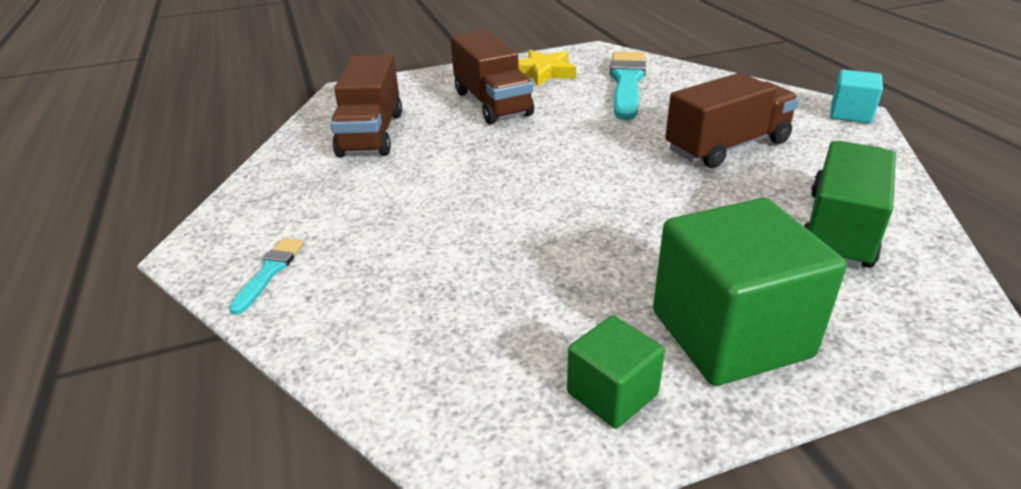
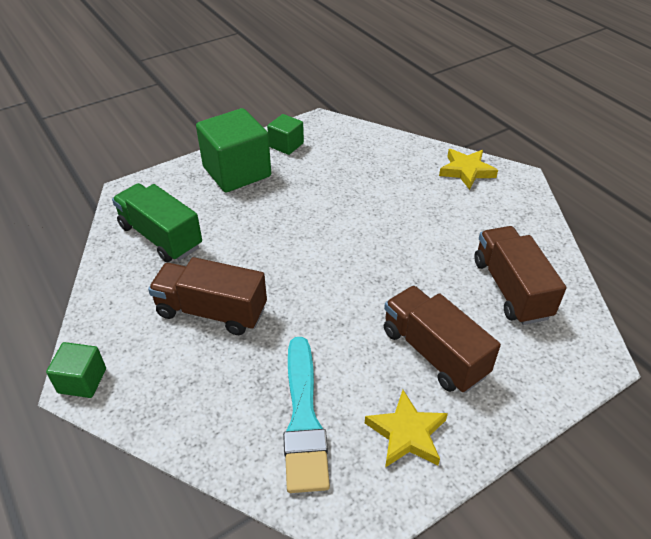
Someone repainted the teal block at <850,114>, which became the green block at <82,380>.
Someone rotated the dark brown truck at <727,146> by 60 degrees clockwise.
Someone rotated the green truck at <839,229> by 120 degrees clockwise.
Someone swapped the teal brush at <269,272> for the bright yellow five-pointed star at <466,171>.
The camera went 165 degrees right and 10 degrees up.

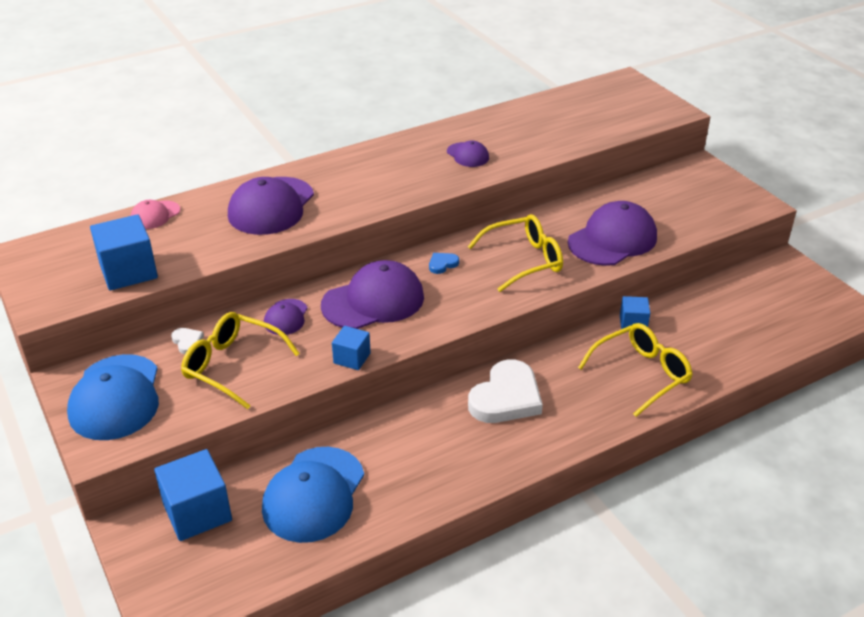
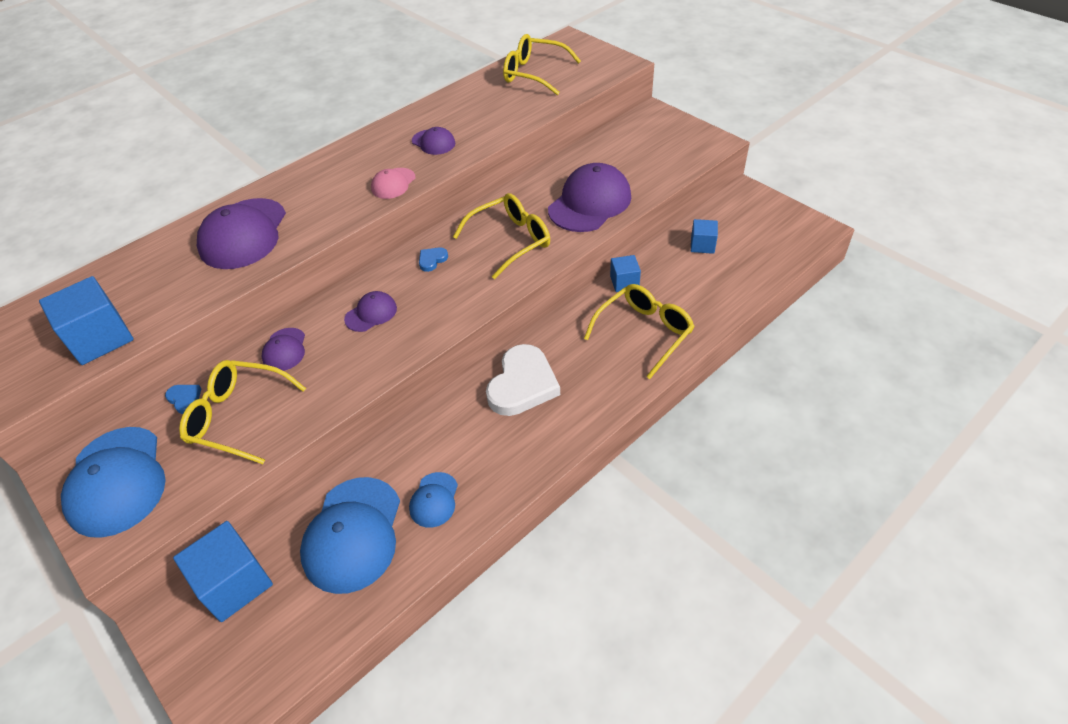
Someone carried the pink cap from <155,215> to <393,183>.
Someone scaled the violet cap at <373,301> by 0.51.
Someone carried the royal blue block from <352,358> to <702,245>.
Someone repainted the pure white heart at <187,342>, which became the royal blue heart at <185,399>.
Someone put down the bright yellow glasses at <533,73>.
Someone put down the royal blue cap at <434,500>.
The camera went 10 degrees left and 10 degrees up.

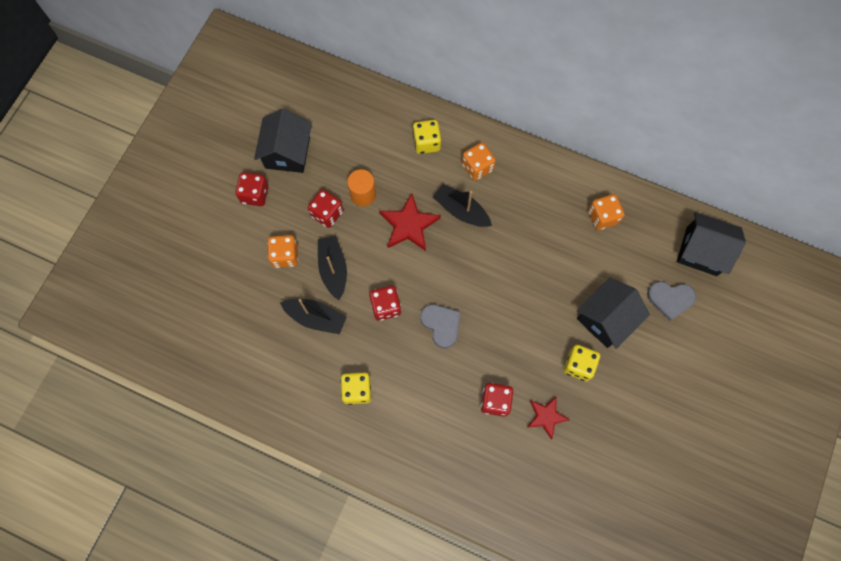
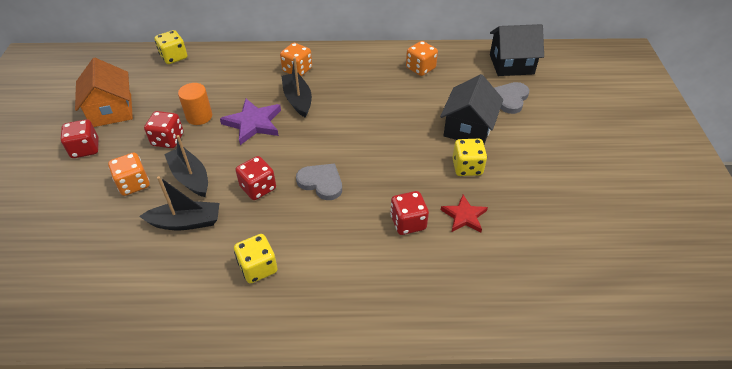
Someone repainted the ebony toy house at <287,152>, which became the bright orange toy house at <111,110>.
Someone carried the bright yellow game die from <426,143> to <174,57>.
Someone rotated the ebony sailboat at <461,211> by 60 degrees clockwise.
Someone repainted the crimson five-pointed star at <409,225>, which became the violet five-pointed star at <253,123>.
Someone rotated the ash-grey heart at <670,299> by 135 degrees clockwise.
The camera went 25 degrees left and 25 degrees down.

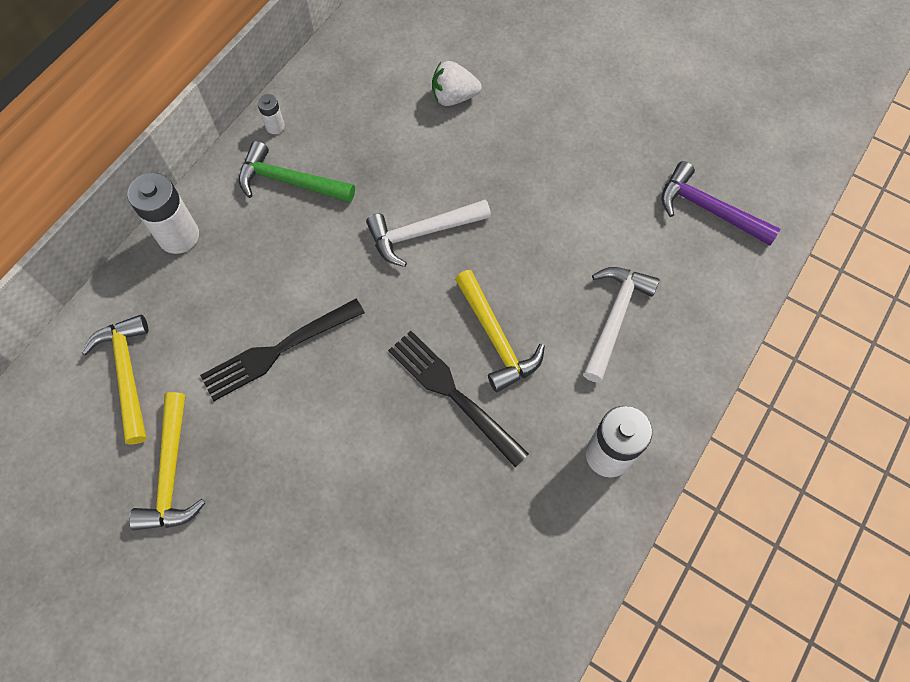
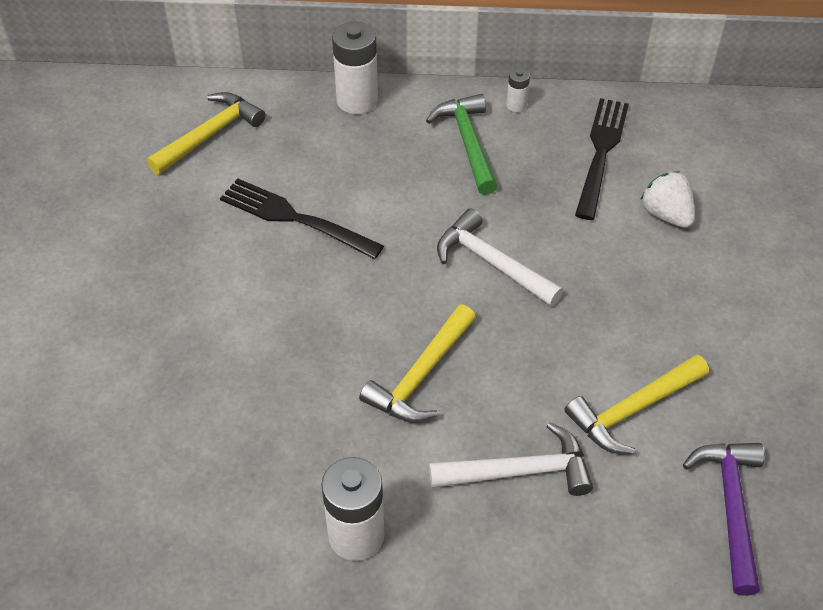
Someone carried the ebony fork from <453,393> to <601,153>.
Someone carried the bright yellow claw hammer from <171,473> to <632,410>.
The camera went 60 degrees right and 15 degrees down.

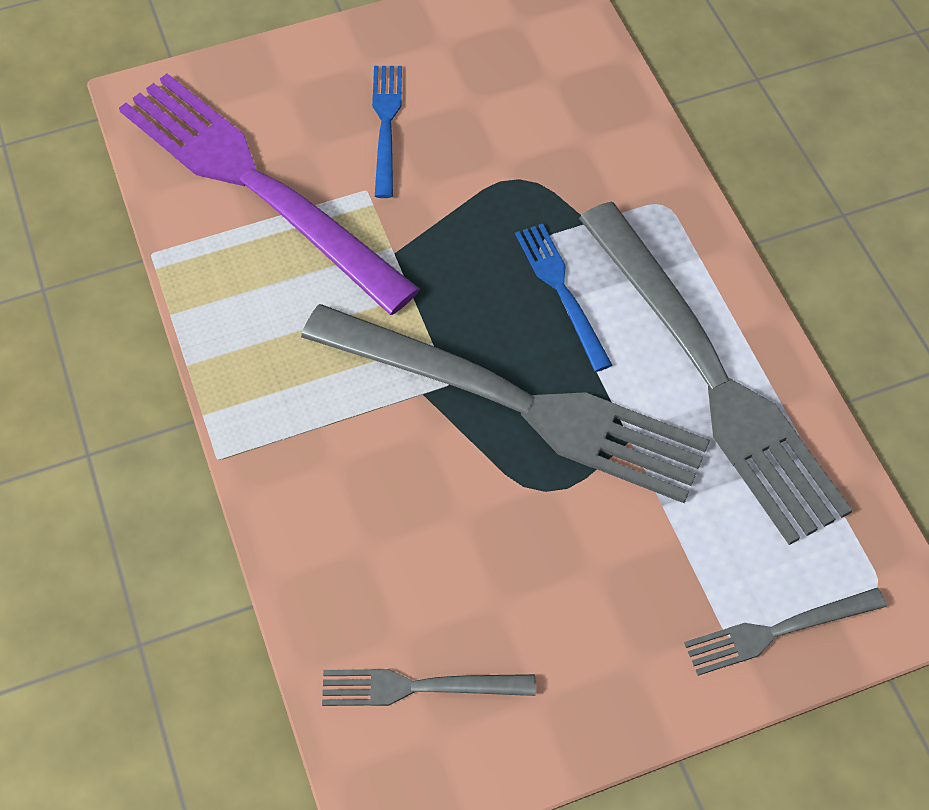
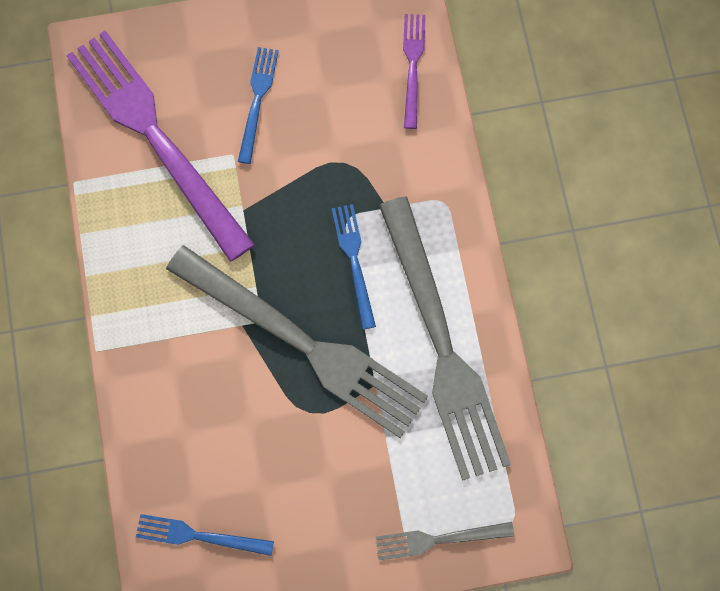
Someone repainted the ash-grey fork at <420,687>, which became the royal blue fork at <199,536>.
Someone put down the violet fork at <413,66>.
The camera went 10 degrees right and 15 degrees up.

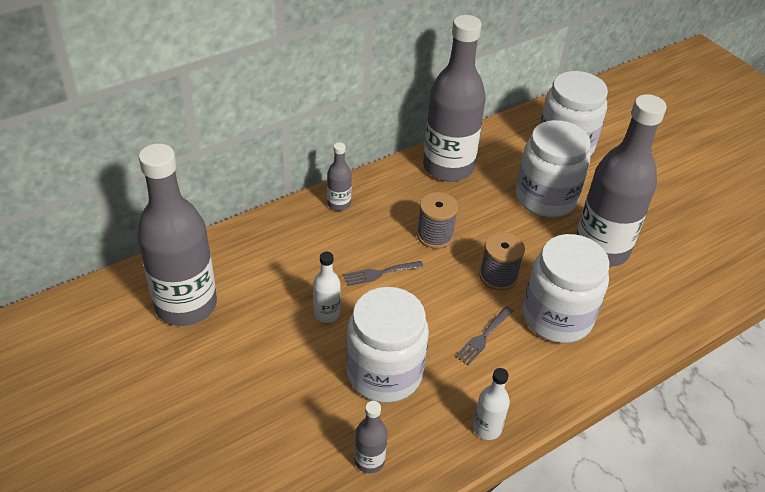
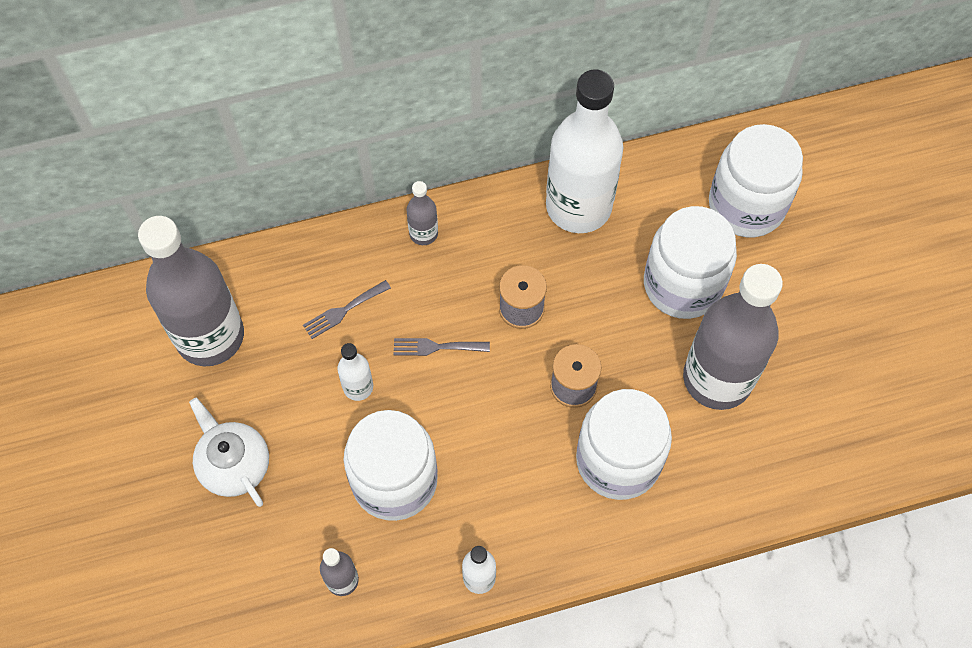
Someone repainted the ash-grey flask at <448,167>, which became the pure white flask at <578,206>.
Someone carried the ash-grey fork from <483,337> to <343,311>.
Someone put down the pure white teapot at <234,465>.
The camera went 20 degrees right and 20 degrees up.

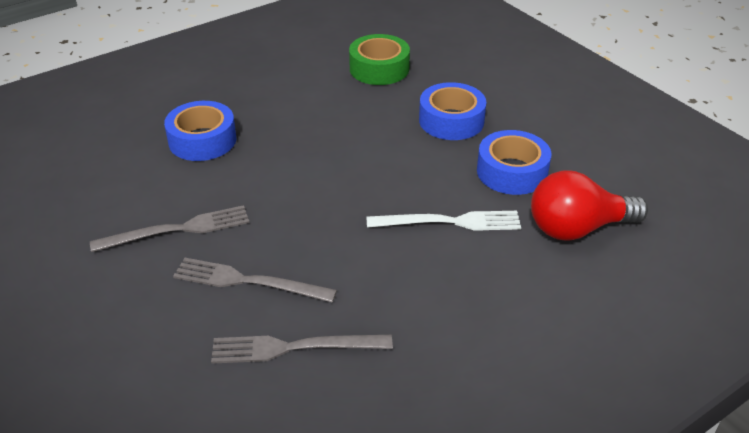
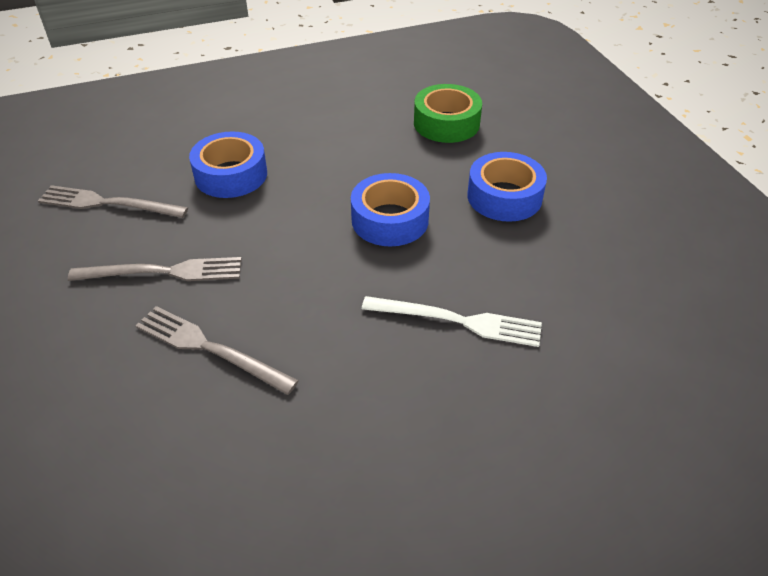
Someone carried the royal blue roll of tape from <512,172> to <390,220>.
Someone took away the crimson light bulb at <577,228>.
Someone carried the ash-grey fork from <294,347> to <108,203>.
The camera went 15 degrees right and 5 degrees up.

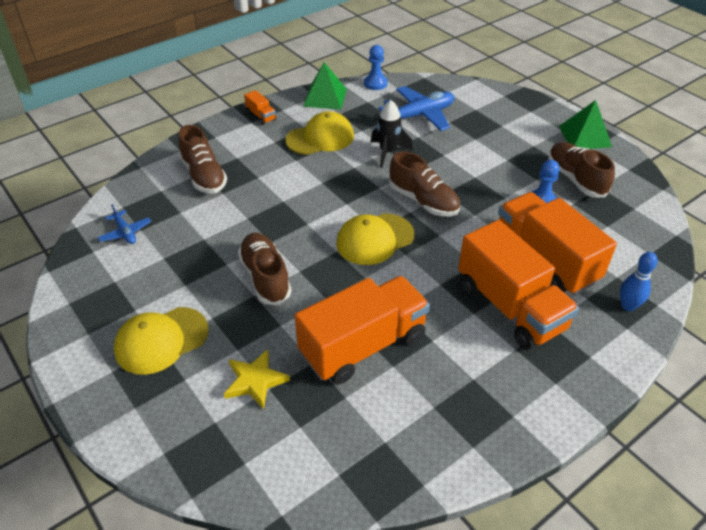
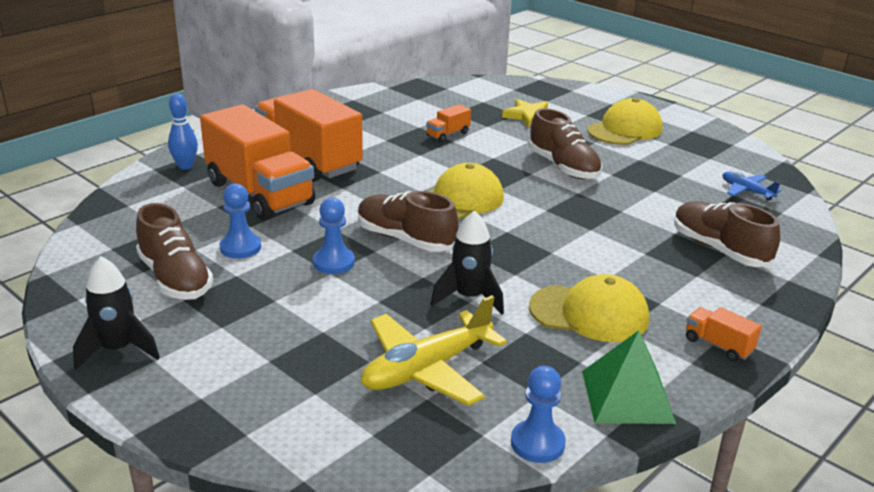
Someone repainted the royal blue plane at <420,115>, which became the bright yellow plane at <426,369>.
Someone swapped the green solid pyramid at <584,136> for the ebony rocket at <118,350>.
Someone rotated the bright yellow cap at <320,138> by 135 degrees counterclockwise.
Someone scaled the bright orange truck at <363,345> by 0.40.
Someone put down the royal blue game pawn at <334,262>.
The camera went 170 degrees right and 15 degrees down.

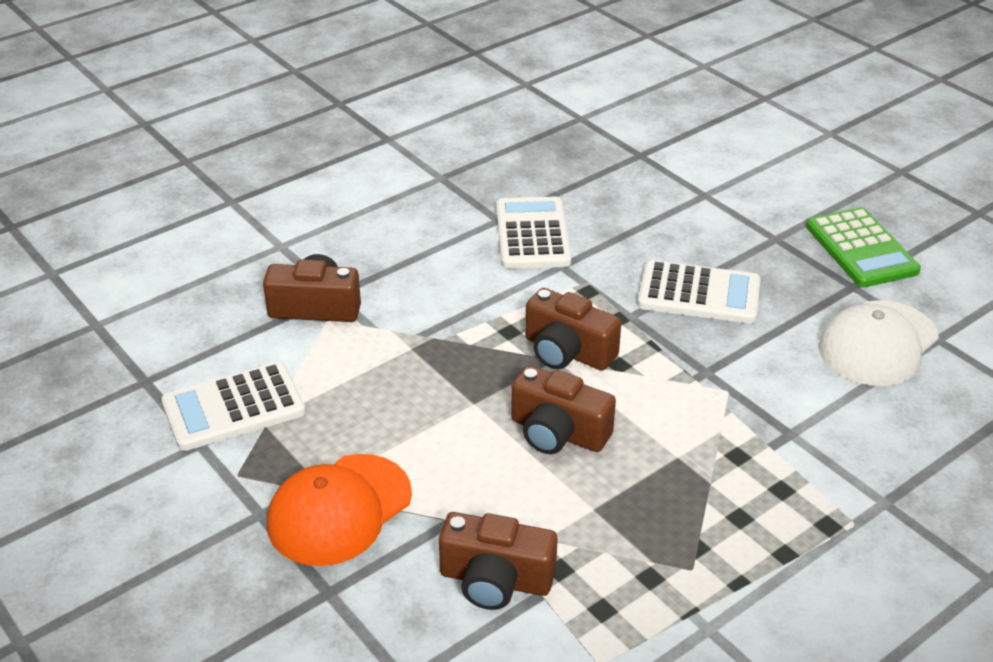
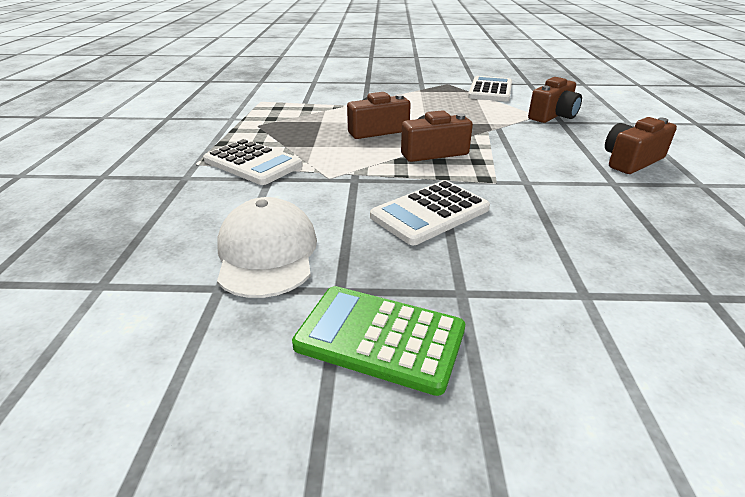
Someone carried the pure white calculator from <532,234> to <253,163>.
Someone took away the bright orange cap at <339,510>.
Someone carried the dark brown camera from <495,580> to <631,161>.
The camera went 130 degrees right and 5 degrees down.

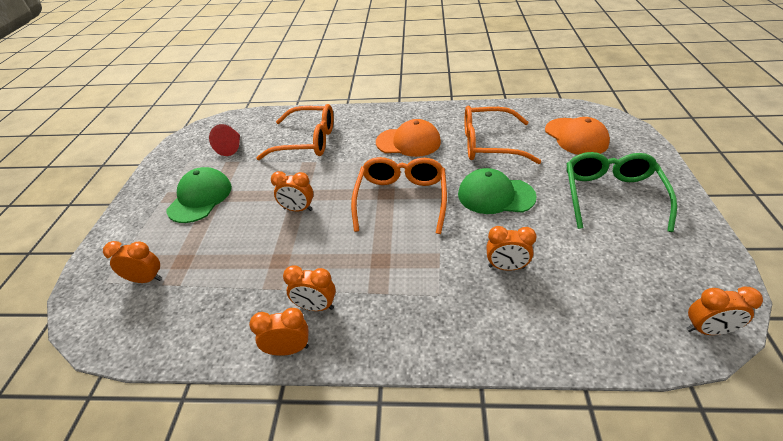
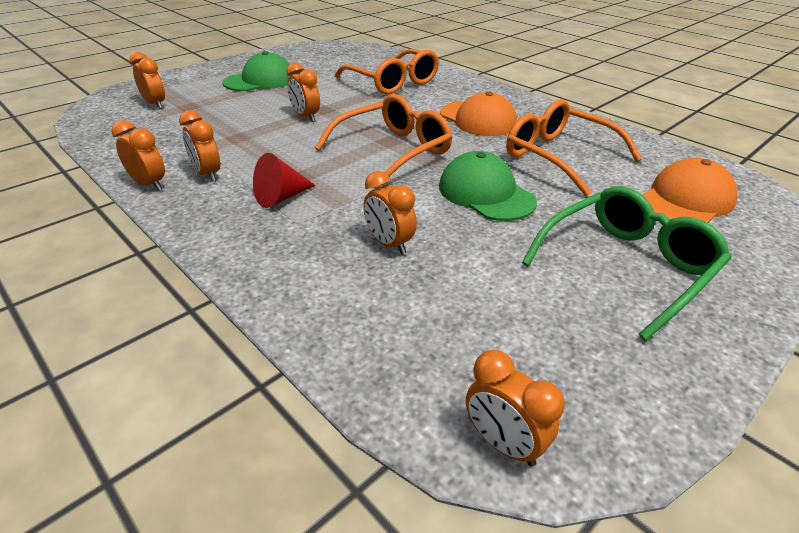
Someone rotated the bright orange cap at <576,137> by 150 degrees counterclockwise.
Someone carried the crimson cone shape from <231,148> to <281,197>.
The camera went 40 degrees right and 5 degrees down.

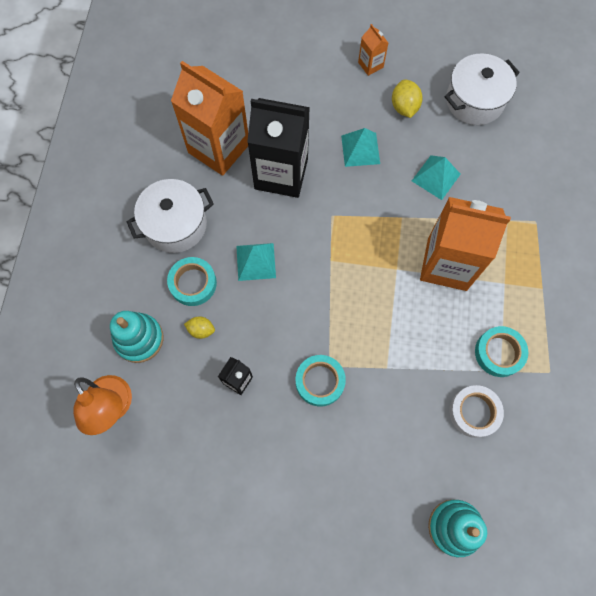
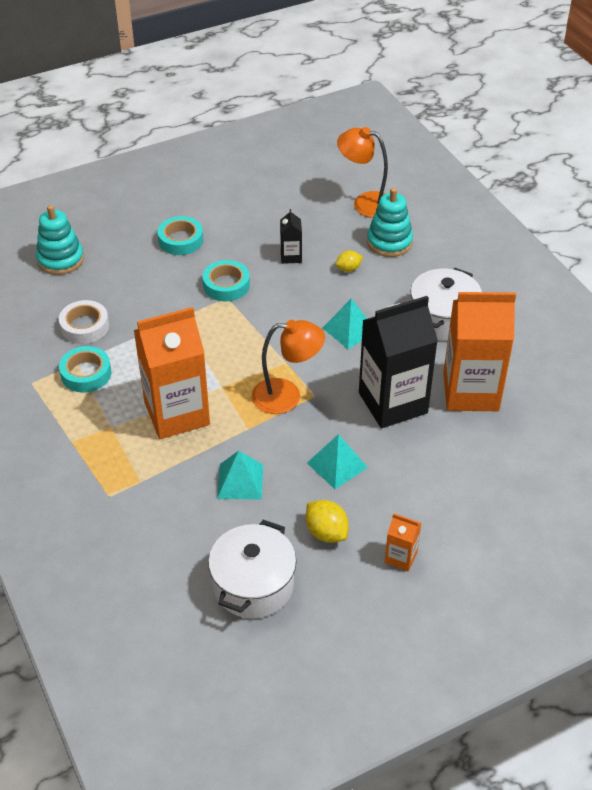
Someone carried the teal roll of tape from <193,283> to <180,240>.
Someone put down the bright orange desk lamp at <287,396>.
The camera went 145 degrees right and 25 degrees down.

